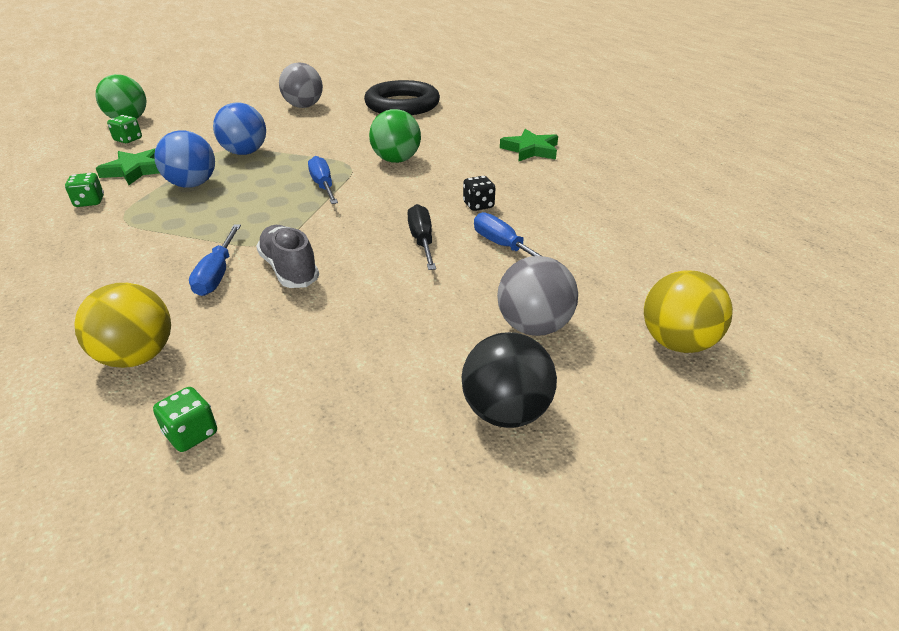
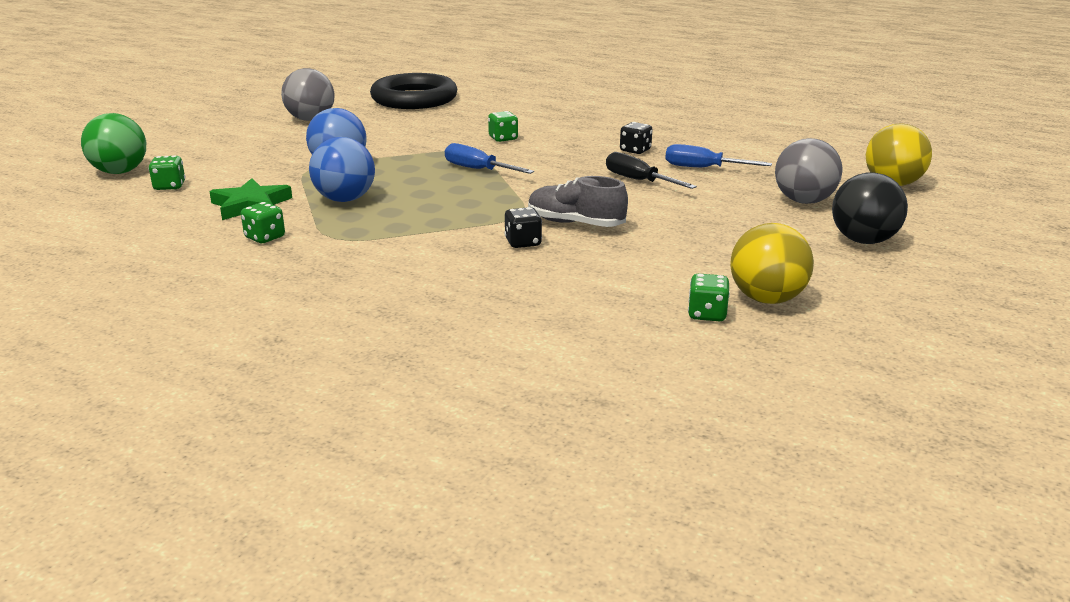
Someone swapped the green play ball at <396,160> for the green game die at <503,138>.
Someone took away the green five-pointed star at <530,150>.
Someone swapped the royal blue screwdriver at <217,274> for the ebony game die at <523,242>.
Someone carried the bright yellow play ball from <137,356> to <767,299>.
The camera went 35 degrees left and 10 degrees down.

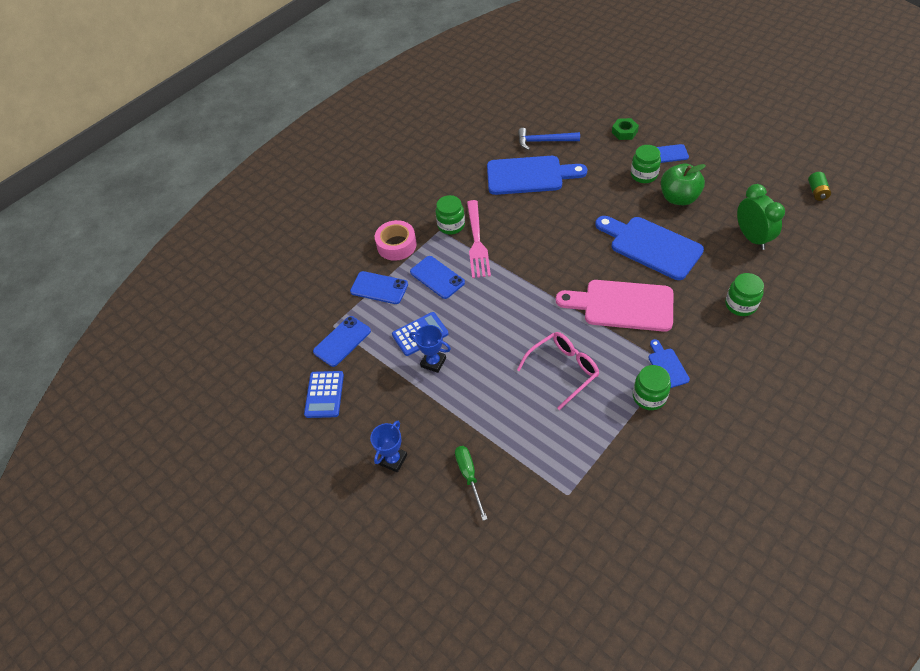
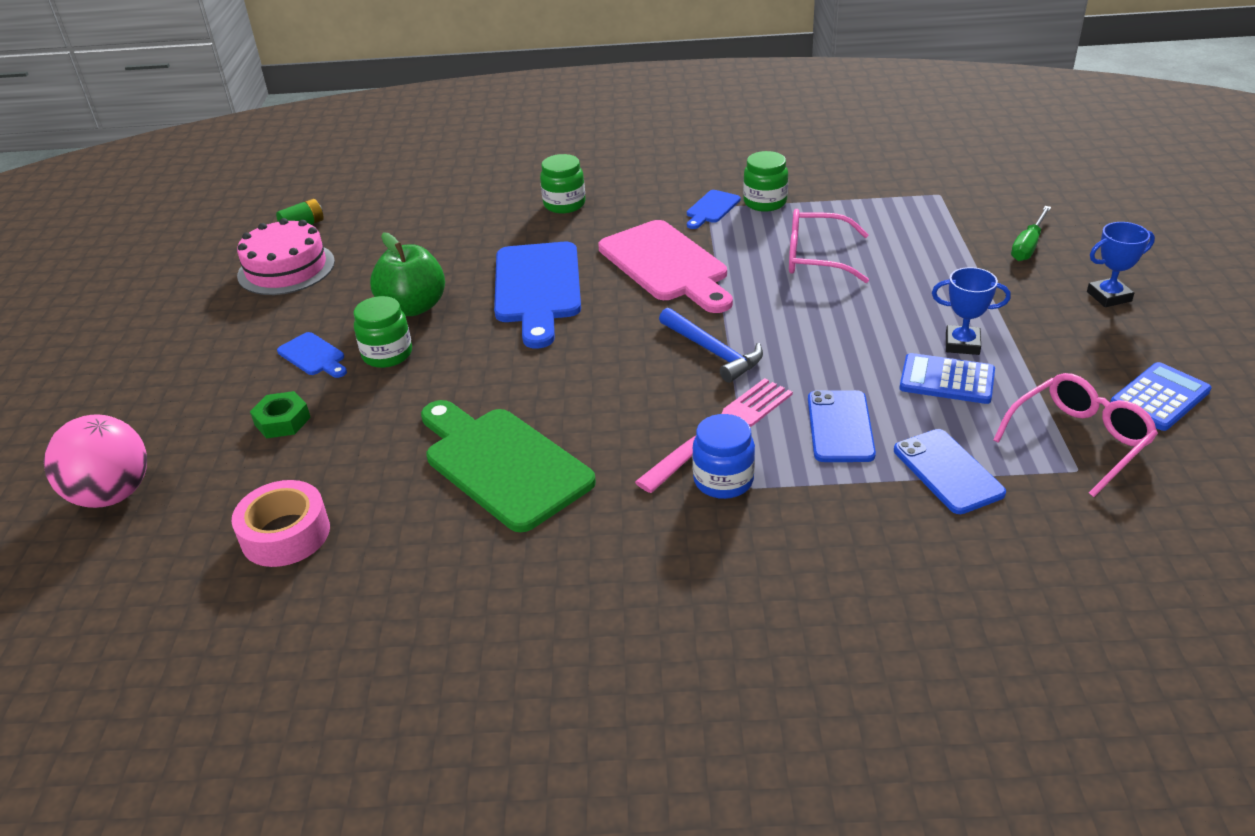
Someone carried the royal blue claw hammer from <544,141> to <713,352>.
Someone repainted the royal blue bread board at <529,175>, which became the green bread board at <502,464>.
Someone took away the green alarm clock at <752,238>.
Someone repainted the green jam jar at <451,225>, which became the royal blue jam jar at <723,480>.
Someone carried the pink roll of tape from <396,245> to <285,534>.
Someone swapped the royal blue smartphone at <342,341> for the pink glasses at <1078,440>.
Someone rotated the royal blue trophy at <433,362> by 60 degrees counterclockwise.
Someone put down the pink cake at <286,268>.
Someone put down the pink play ball at <112,494>.
The camera went 135 degrees left and 15 degrees down.

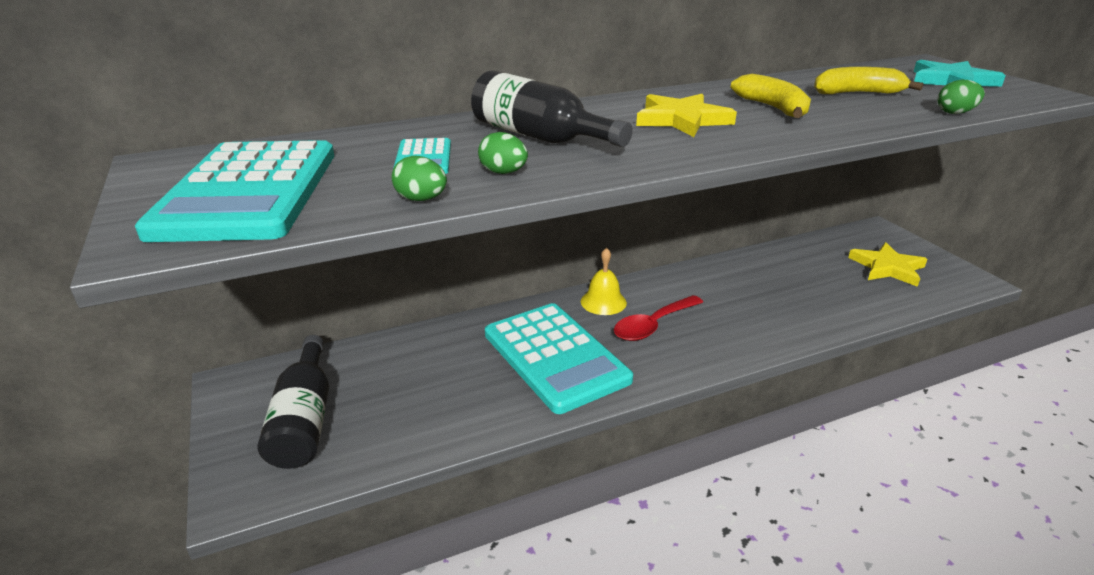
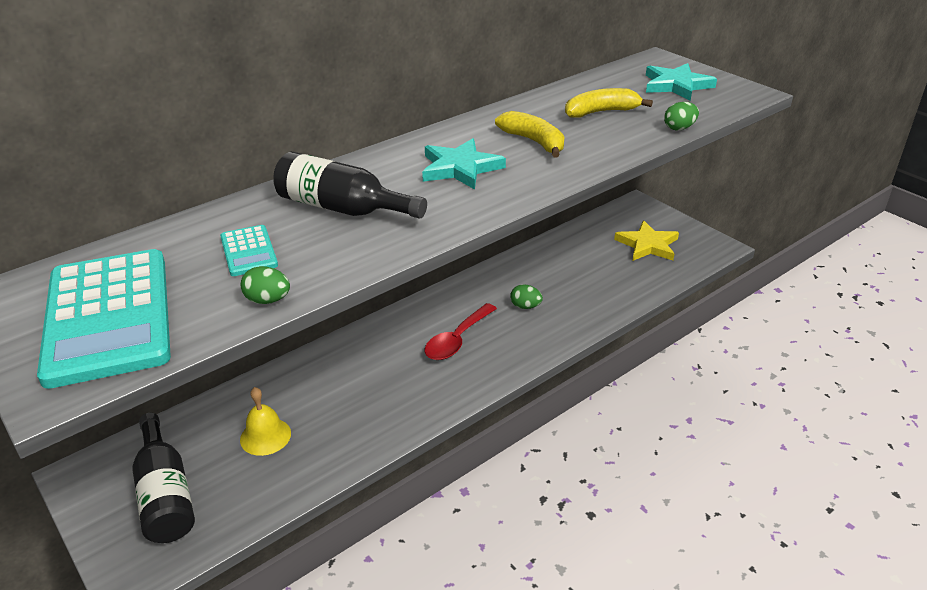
Someone repainted the bright yellow five-pointed star at <682,120>, which became the teal five-pointed star at <460,168>.
Someone carried the green egg from <503,173> to <525,306>.
Someone carried the bright yellow school bell from <603,302> to <265,436>.
Someone took away the teal calculator at <555,357>.
The camera went 15 degrees left and 5 degrees up.

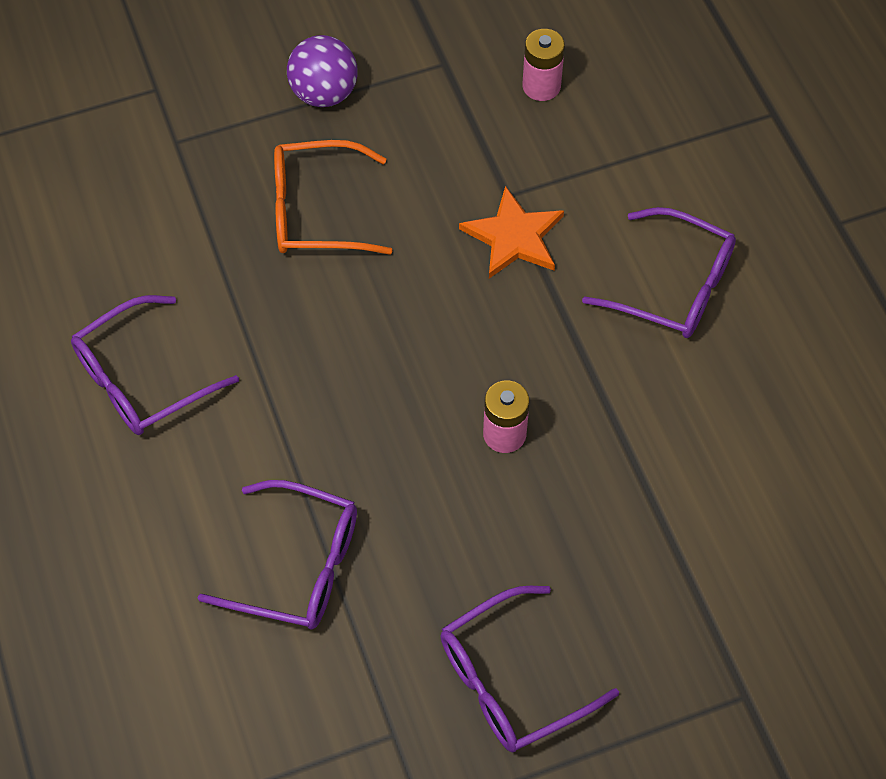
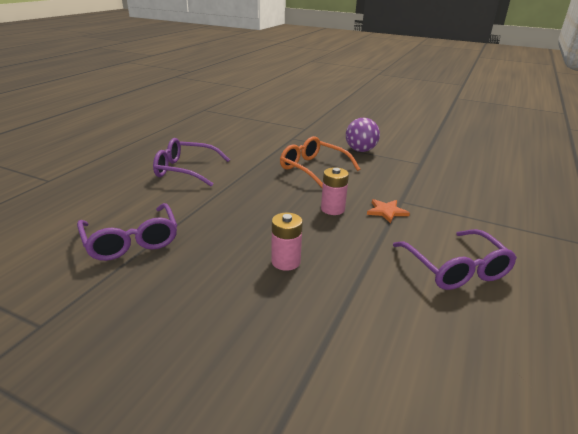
Someone carried the pink AA battery from <541,86> to <332,209>.
Someone scaled the bright orange five-pointed star at <513,237> by 0.66.
Someone took away the violet glasses at <511,681>.
The camera went 45 degrees right and 30 degrees down.

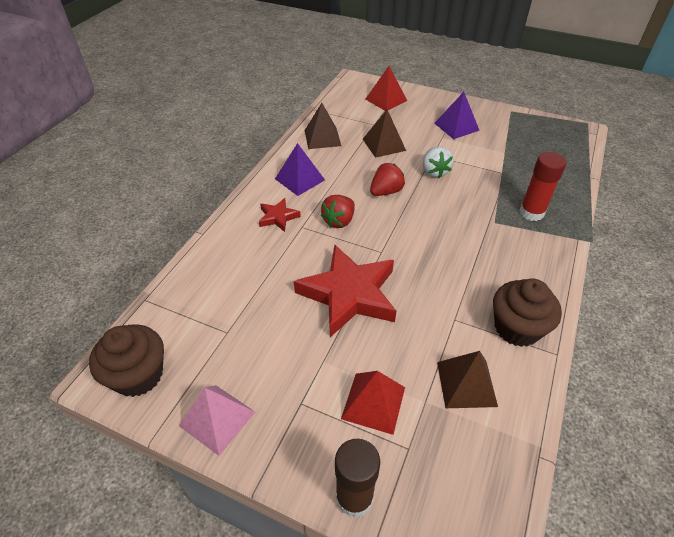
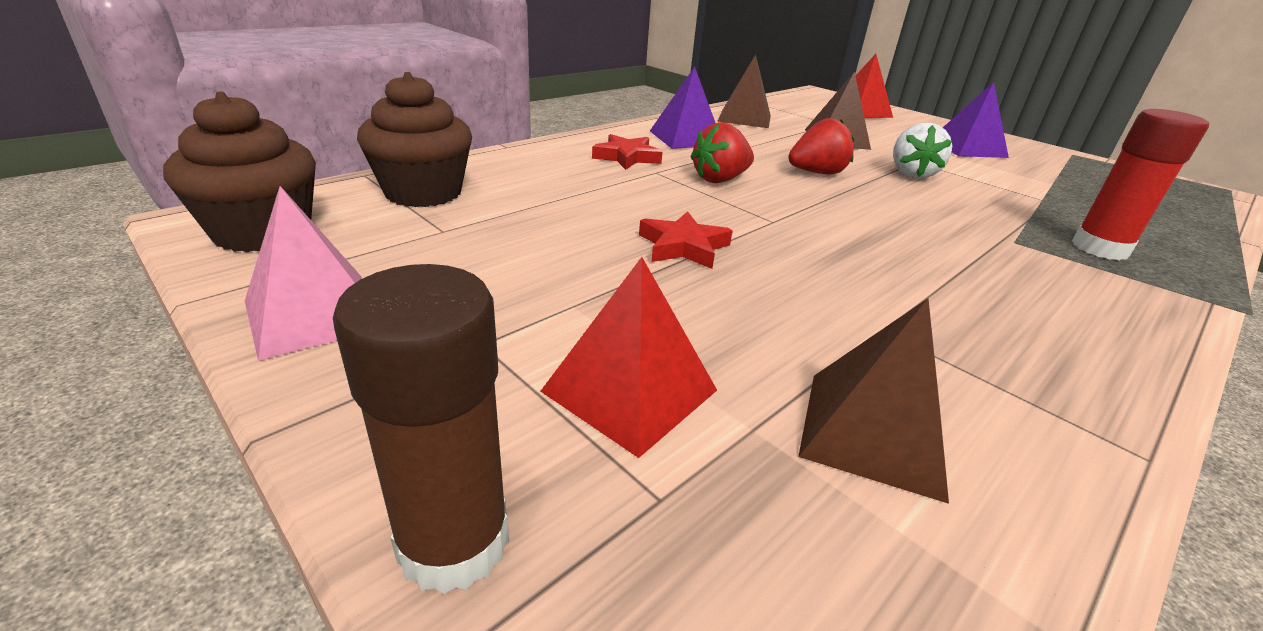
Someone scaled the crimson five-pointed star at <349,294> by 0.47.
Someone carried the dark brown fairy cake from <517,328> to <423,192>.
The camera went 20 degrees right and 15 degrees down.

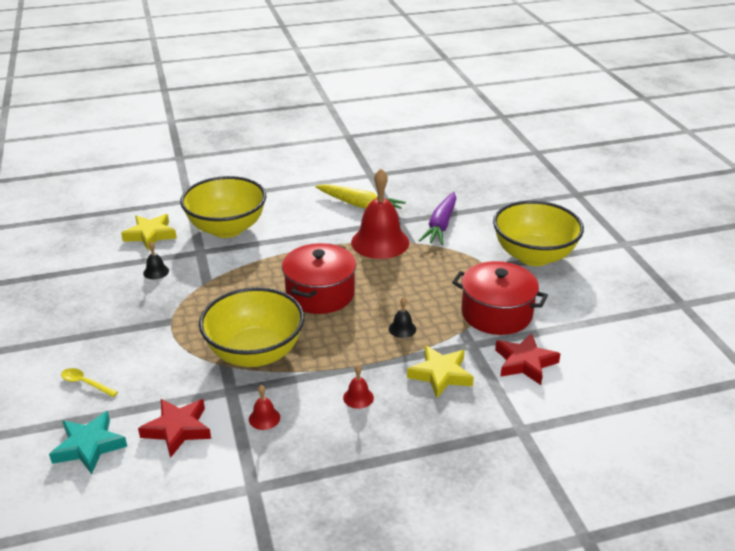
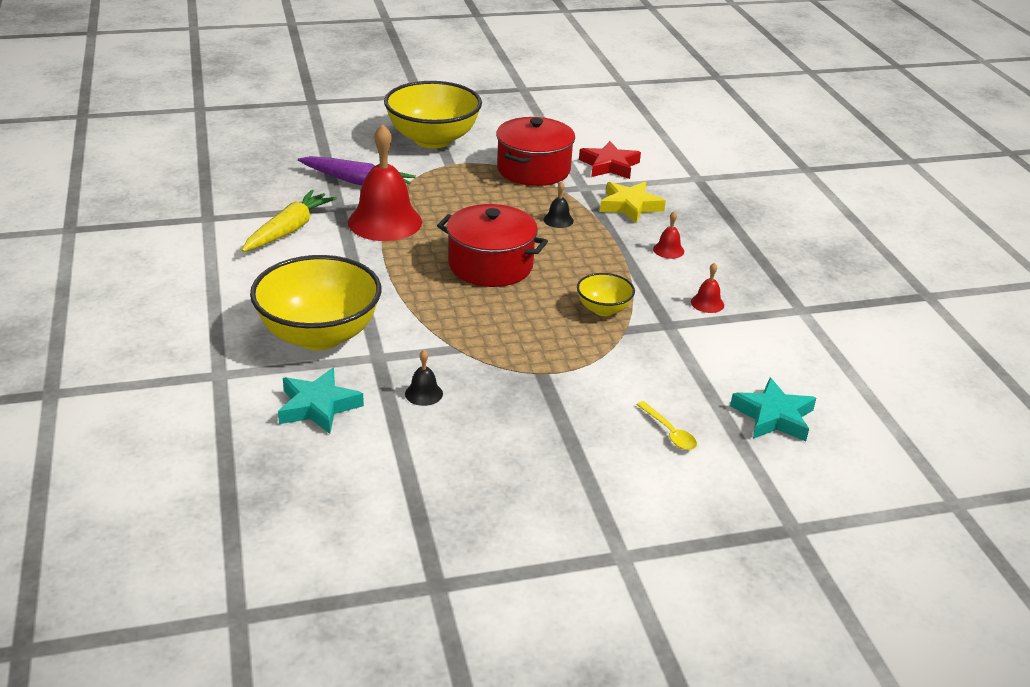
Someone repainted the bright yellow five-pointed star at <150,235>, which became the teal five-pointed star at <318,406>.
Someone scaled the bright yellow bowl at <255,353> by 0.48.
Someone rotated the bright yellow teaspoon at <85,383> by 60 degrees counterclockwise.
Someone took away the crimson five-pointed star at <178,429>.
The camera went 90 degrees left and 0 degrees up.

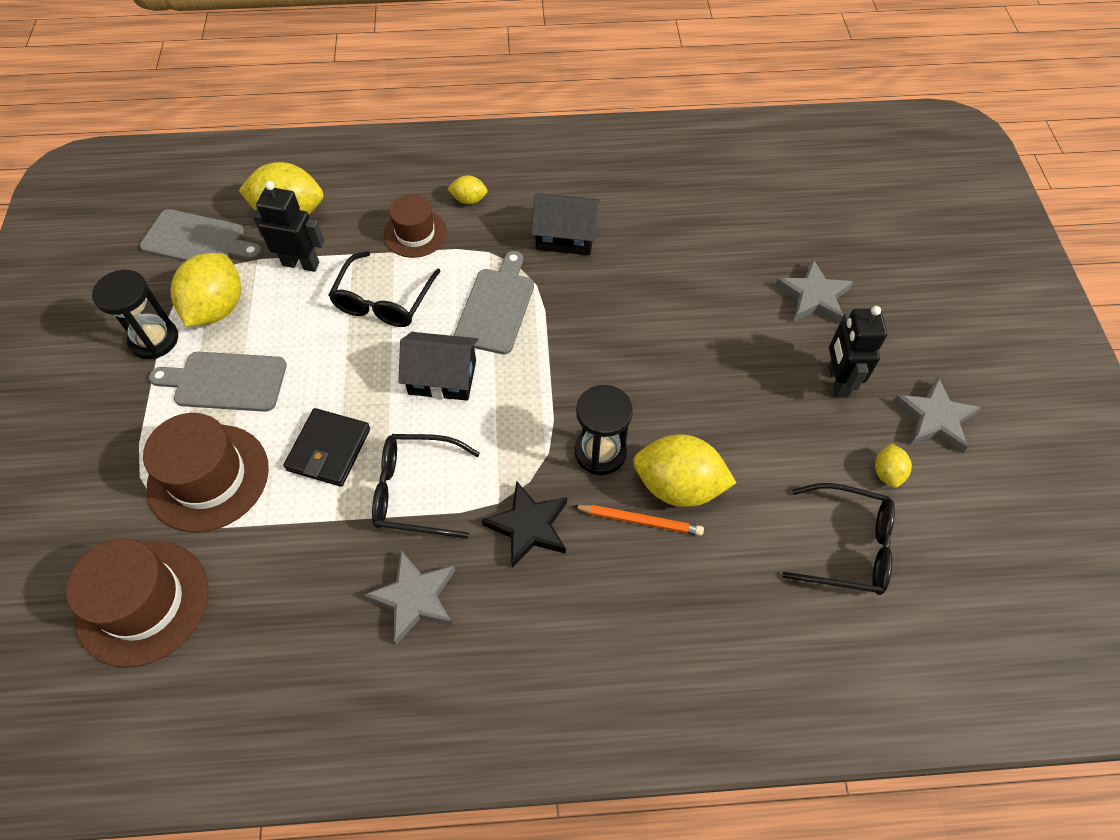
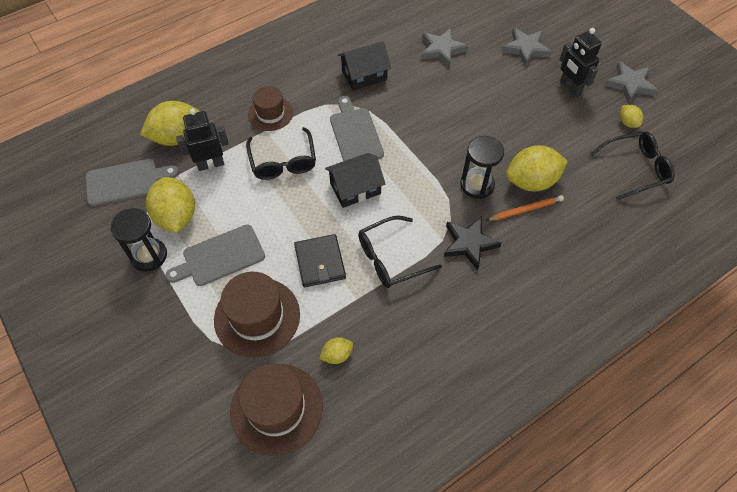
Someone carried the bright yellow lemon from <469,200> to <337,355>.
Someone carried the ash-grey five-pointed star from <415,598> to <442,50>.
The camera went 30 degrees left and 0 degrees up.

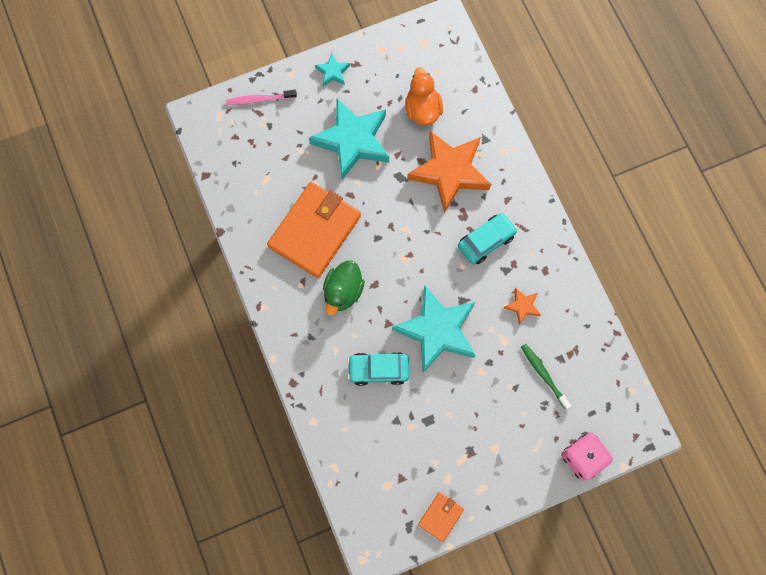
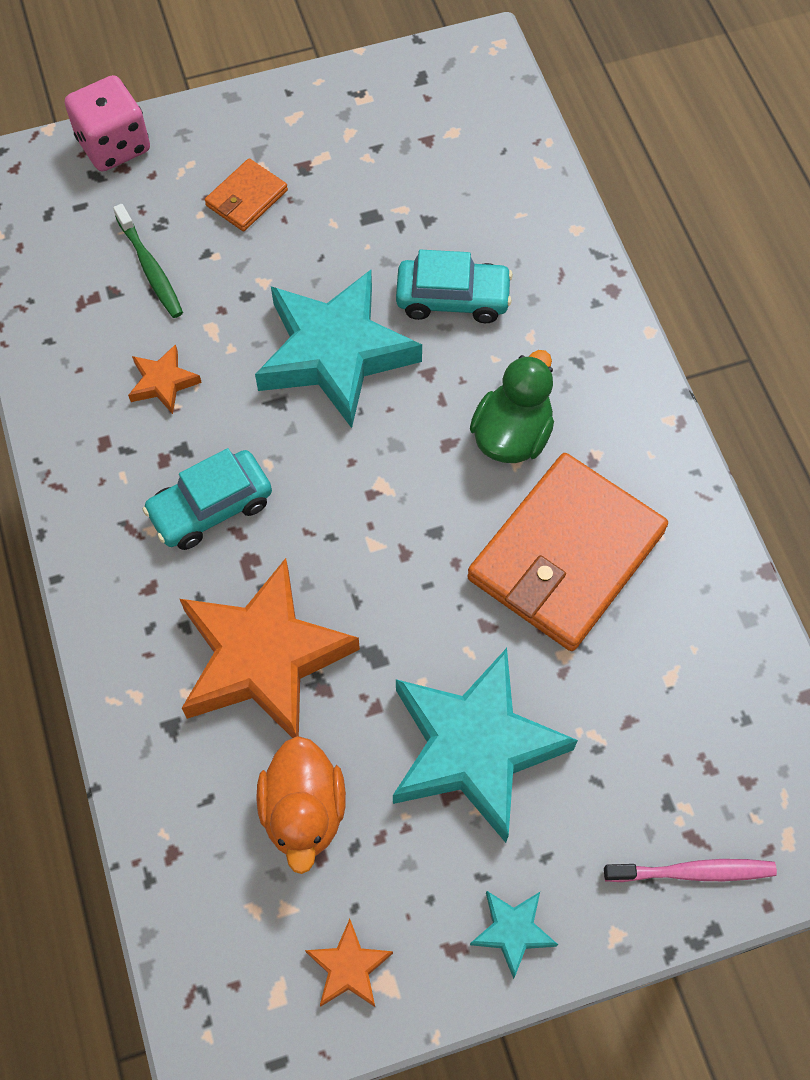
Someone carried the bright orange wallet from <440,516> to <246,198>.
Someone put down the bright orange five-pointed star at <349,967>.
The camera went 175 degrees left and 10 degrees down.

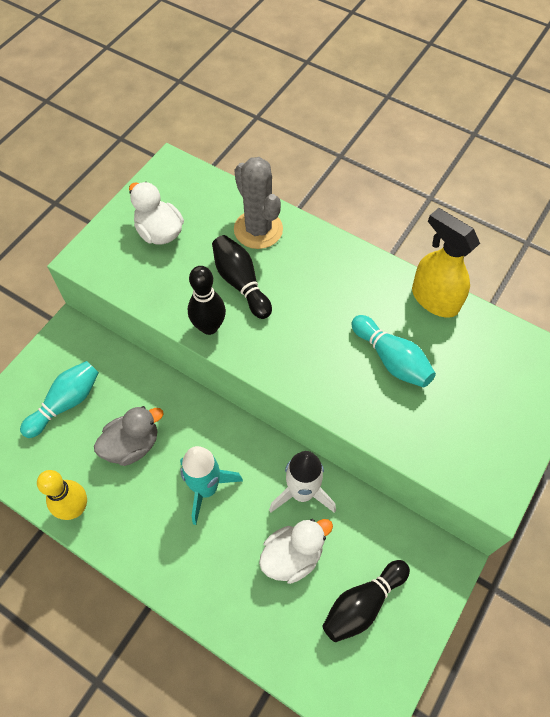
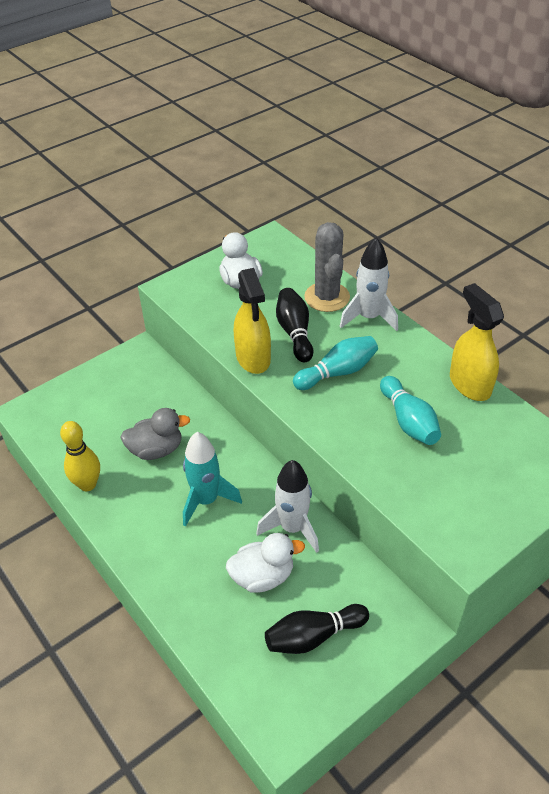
Someone swapped the ebony bowling pin at <209,327> for the bright yellow spray bottle at <253,358>.
Someone carried the teal bowling pin from <66,403> to <337,372>.
Someone put down the pure white rocket at <368,317>.
The camera went 20 degrees right and 15 degrees down.

